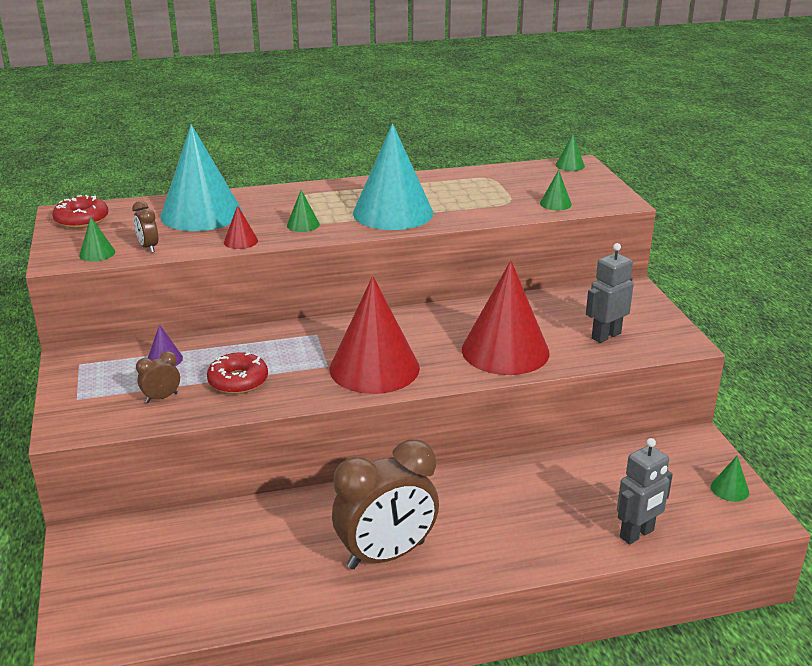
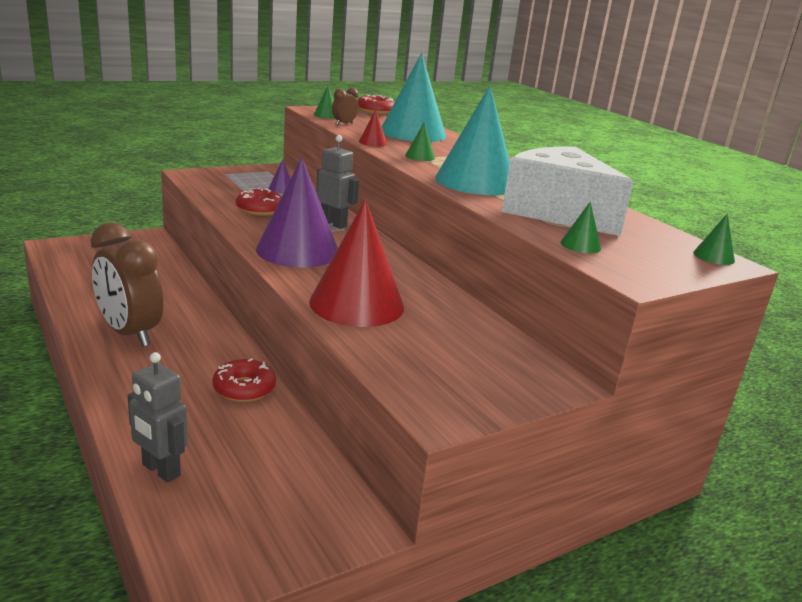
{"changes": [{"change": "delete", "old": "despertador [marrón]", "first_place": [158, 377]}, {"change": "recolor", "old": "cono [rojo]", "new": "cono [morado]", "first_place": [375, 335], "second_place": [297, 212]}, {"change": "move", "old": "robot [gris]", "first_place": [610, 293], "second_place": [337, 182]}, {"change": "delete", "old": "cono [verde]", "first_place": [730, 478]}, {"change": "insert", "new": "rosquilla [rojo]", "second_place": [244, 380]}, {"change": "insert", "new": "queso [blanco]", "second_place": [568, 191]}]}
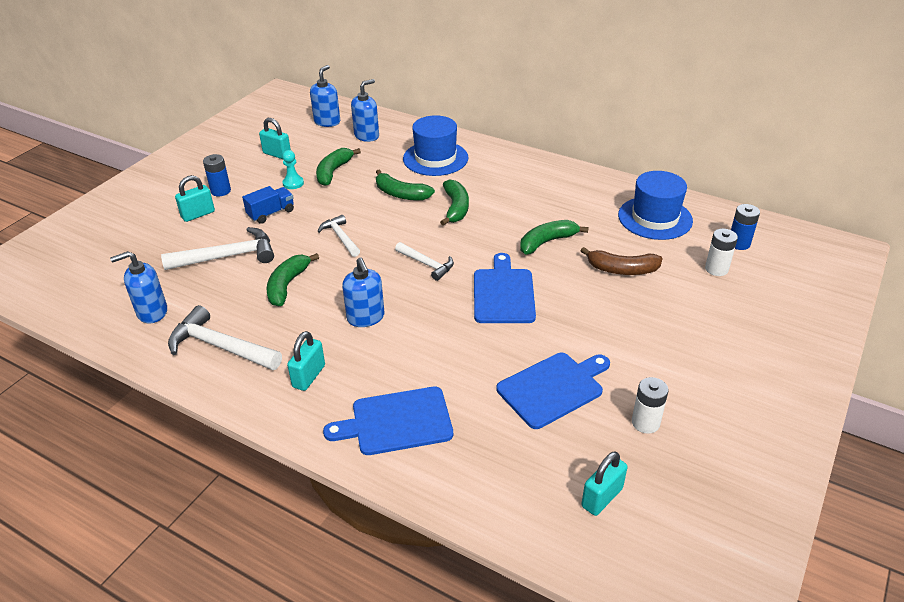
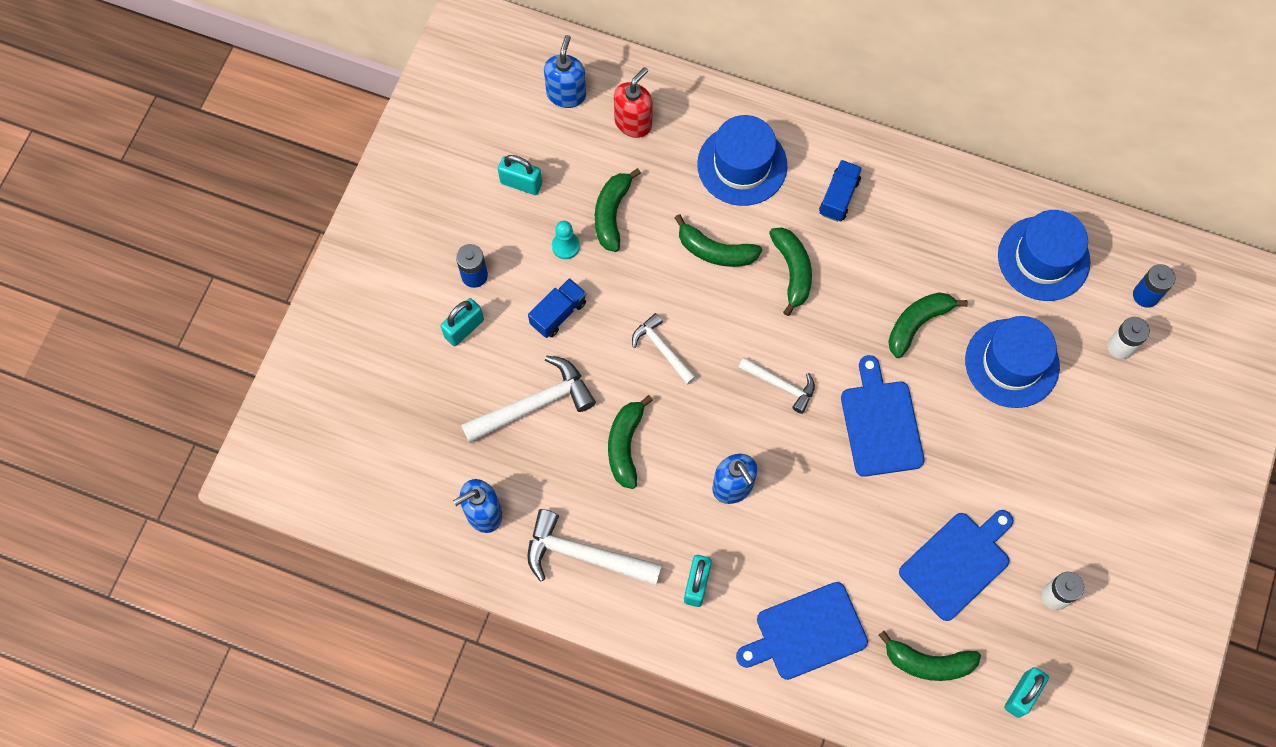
{"changes": [{"change": "recolor", "old": "dispensador de jabón [azul]", "new": "dispensador de jabón [rojo]", "first_place": [365, 110], "second_place": [633, 102]}, {"change": "replace", "old": "plátano [marrón]", "new": "sombrero [azul]", "first_place": [622, 261], "second_place": [1012, 362]}, {"change": "insert", "new": "camión [azul]", "second_place": [840, 191]}, {"change": "insert", "new": "plátano [verde]", "second_place": [929, 656]}]}
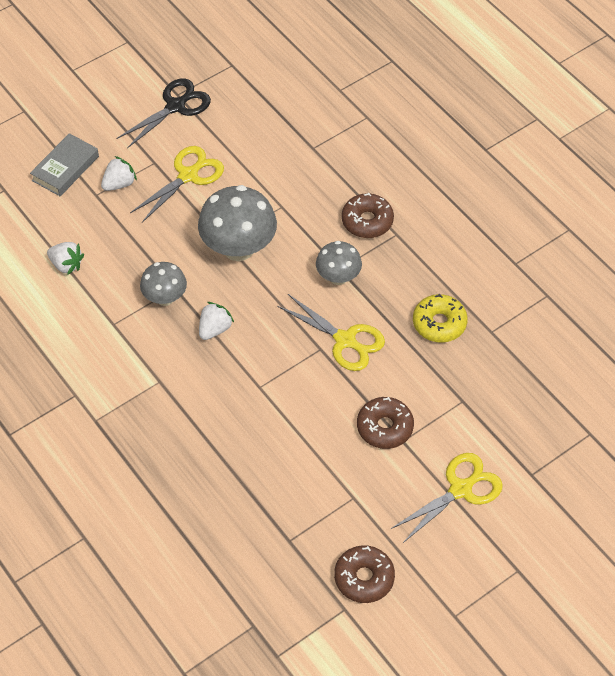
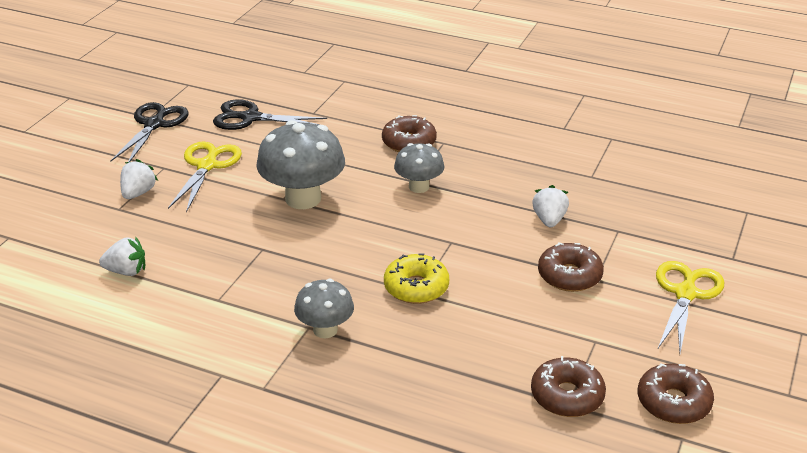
{"changes": [{"change": "delete", "old": "libro [gris]", "first_place": [64, 164]}, {"change": "move", "old": "seta [gris]", "first_place": [163, 284], "second_place": [324, 308]}, {"change": "move", "old": "fresa [blanco]", "first_place": [216, 321], "second_place": [550, 206]}, {"change": "delete", "old": "tijeras [amarillo]", "first_place": [331, 332]}, {"change": "move", "old": "rosquilla [amarillo]", "first_place": [440, 318], "second_place": [416, 278]}, {"change": "insert", "new": "tijeras [negro]", "second_place": [270, 114]}, {"change": "insert", "new": "rosquilla [marrón]", "second_place": [568, 386]}]}
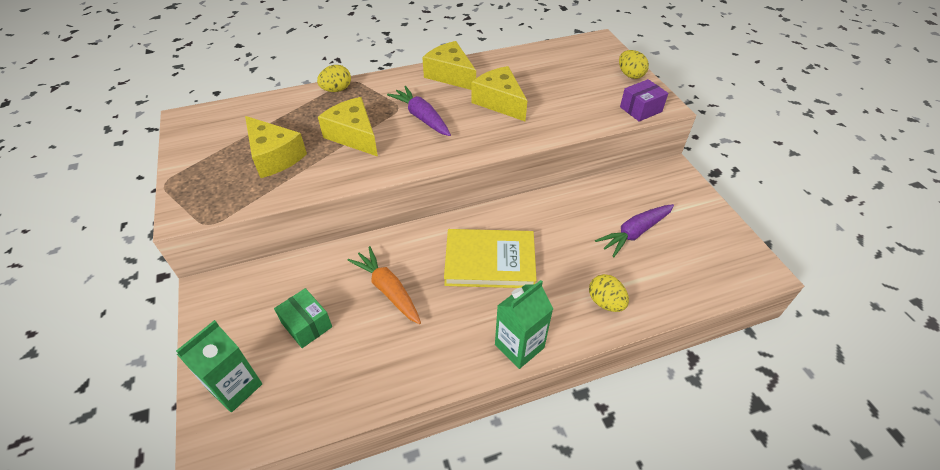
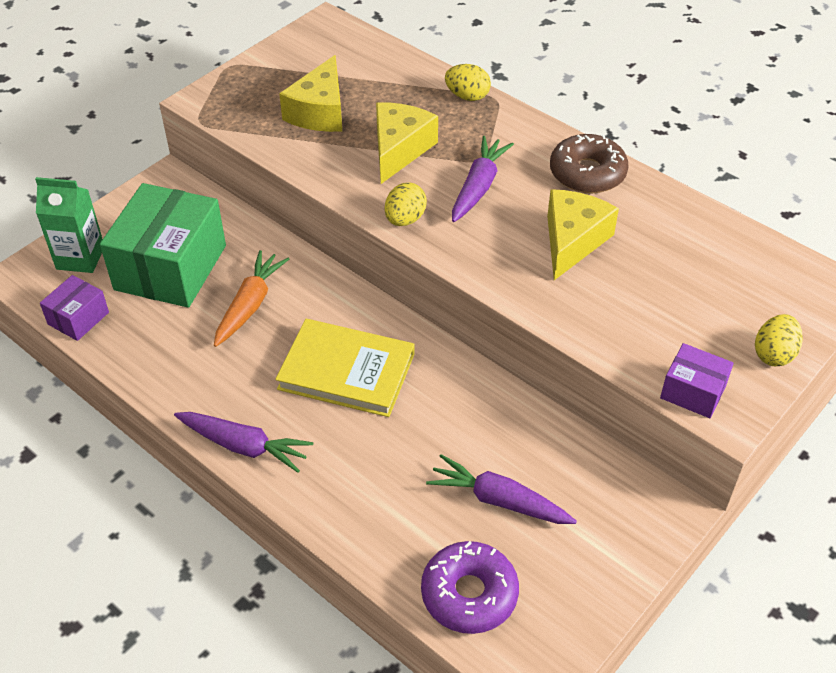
{"changes": [{"change": "resize", "old": "caja [verde]", "first_place": [303, 318], "second_place": [163, 245], "factor": 2.08}, {"change": "replace", "old": "queso [amarillo]", "new": "rosquilla [marrón]", "first_place": [449, 65], "second_place": [589, 164]}, {"change": "rotate", "old": "libro [amarillo]", "first_place": [490, 258], "second_place": [345, 368], "degrees": -45}, {"change": "replace", "old": "cartón de leche [verde]", "new": "zanahoria [morado]", "first_place": [524, 324], "second_place": [243, 442]}, {"change": "move", "old": "huevo [amarillo]", "first_place": [609, 293], "second_place": [406, 204]}, {"change": "insert", "new": "caja [morado]", "second_place": [74, 308]}, {"change": "insert", "new": "rosquilla [morado]", "second_place": [470, 587]}]}
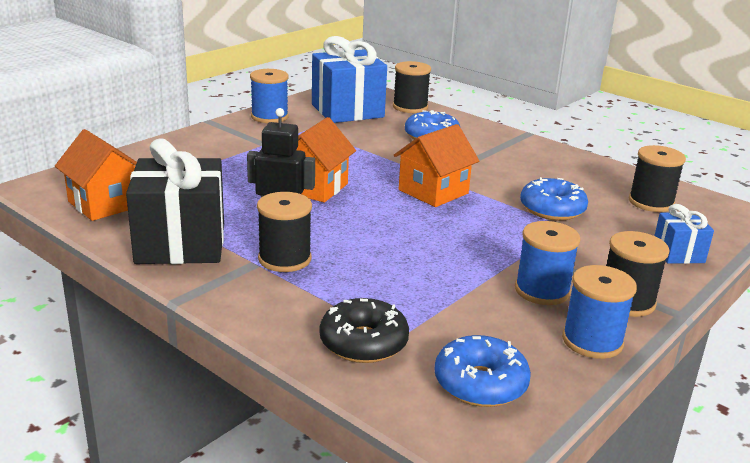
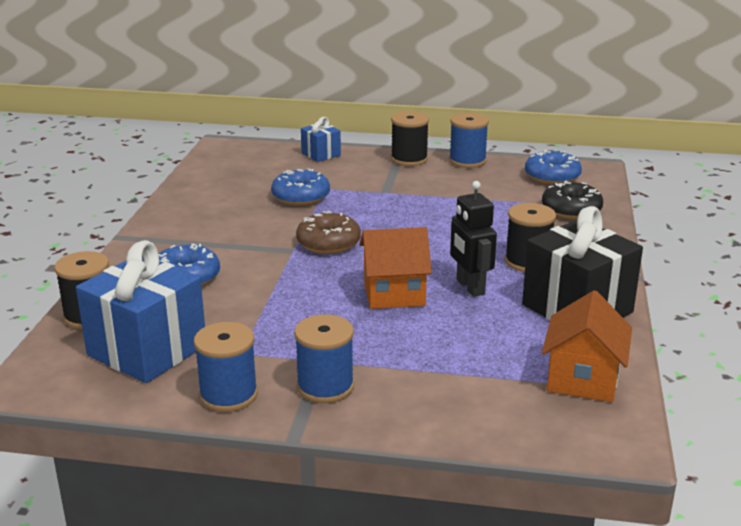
{"changes": [{"change": "replace", "old": "casa [naranja]", "new": "rosquilla [marrón]", "first_place": [436, 165], "second_place": [328, 232]}, {"change": "move", "old": "carrete [azul]", "first_place": [548, 263], "second_place": [324, 358]}, {"change": "delete", "old": "carrete [negro]", "first_place": [657, 178]}]}
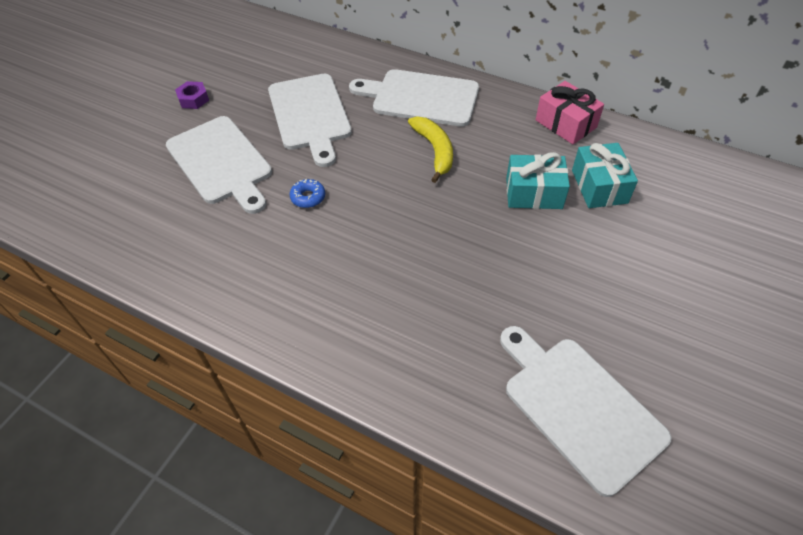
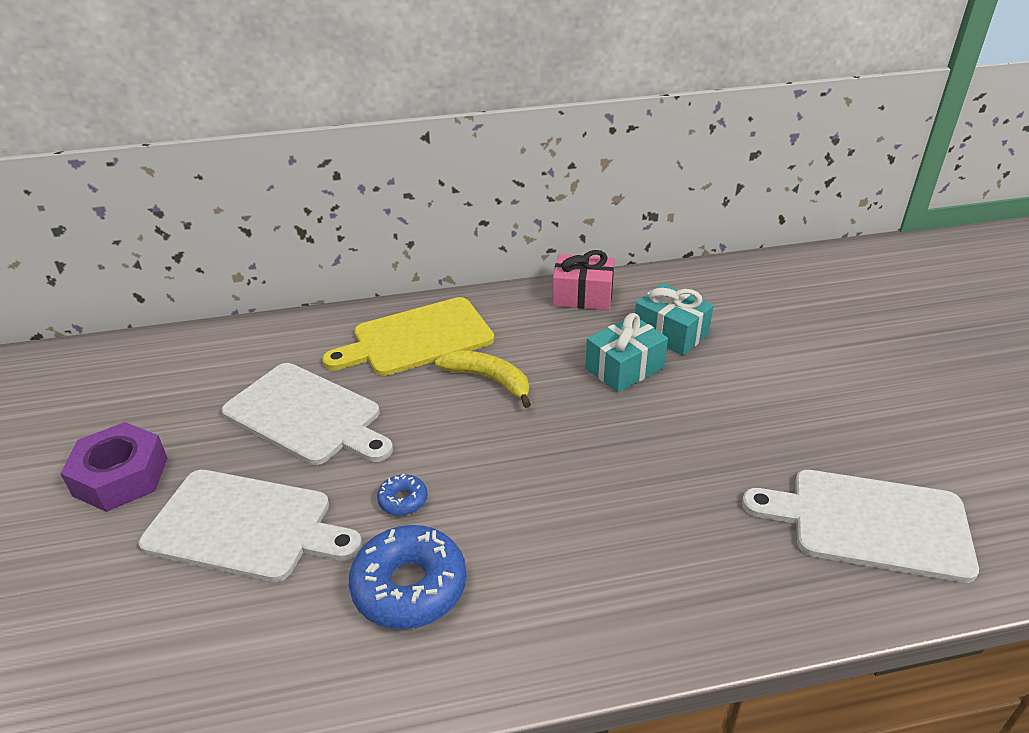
{"changes": [{"change": "resize", "old": "tuerca [morado]", "first_place": [192, 95], "second_place": [113, 467], "factor": 1.85}, {"change": "recolor", "old": "tabla de cortar [blanco]", "new": "tabla de cortar [amarillo]", "first_place": [414, 98], "second_place": [408, 336]}, {"change": "insert", "new": "rosquilla [azul]", "second_place": [408, 577]}]}
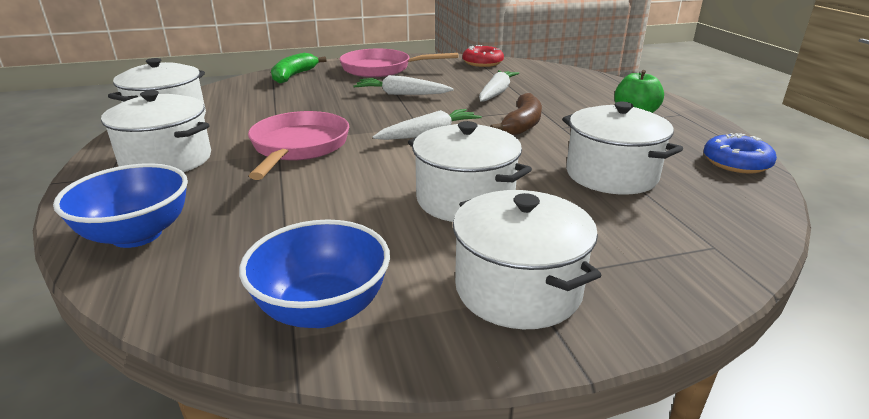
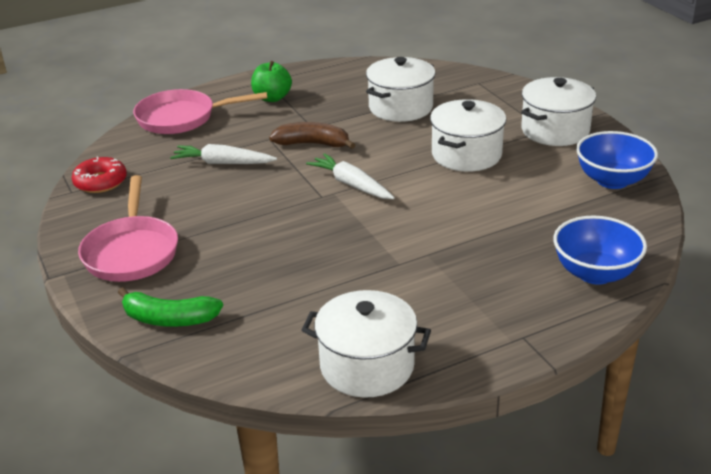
{"changes": [{"change": "delete", "old": "olla [blanco]", "first_place": [156, 131]}, {"change": "move", "old": "sartén [rosa]", "first_place": [298, 145], "second_place": [200, 111]}, {"change": "delete", "old": "zanahoria [blanco]", "first_place": [403, 85]}, {"change": "delete", "old": "rosquilla [azul]", "first_place": [740, 153]}]}
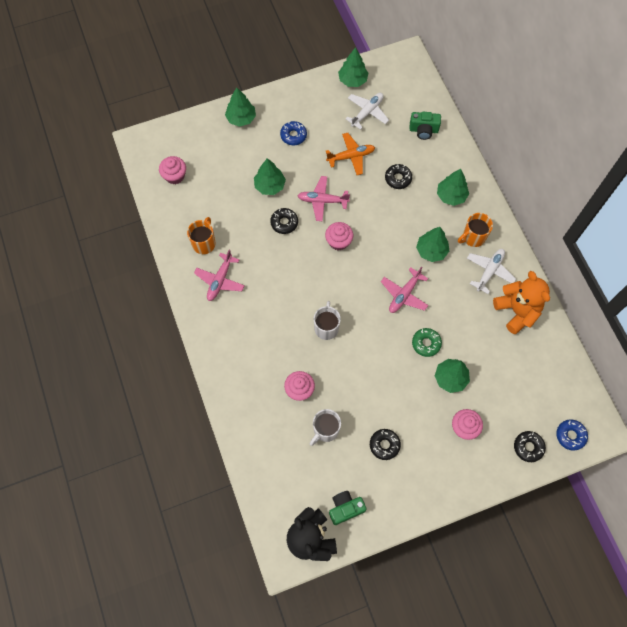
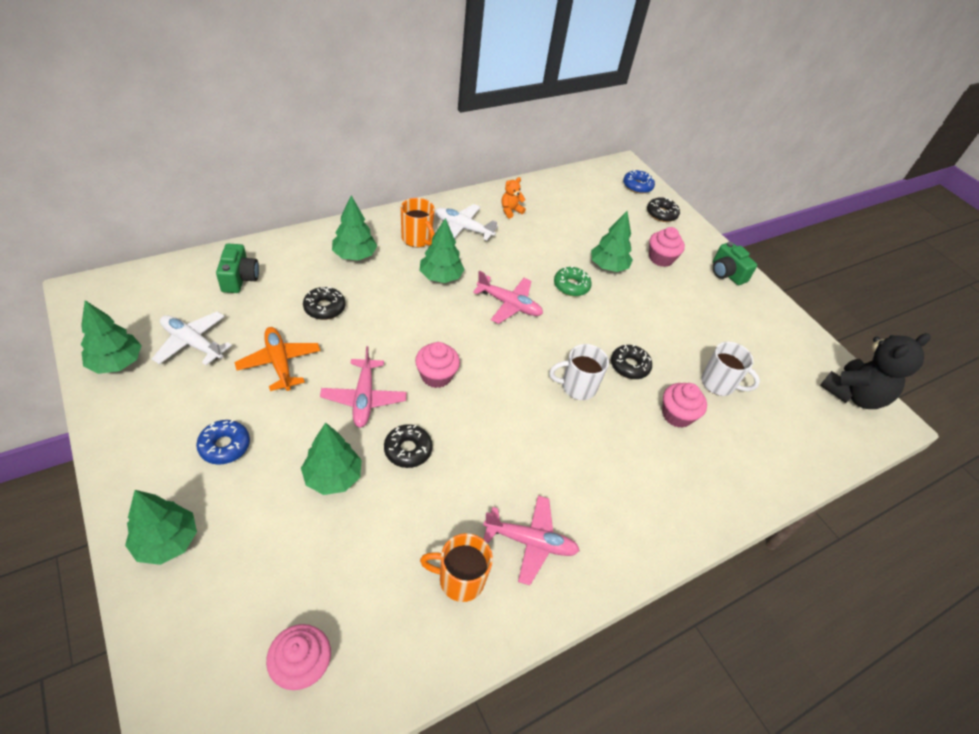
{"changes": [{"change": "move", "old": "cámara [verde]", "first_place": [347, 508], "second_place": [735, 263]}, {"change": "move", "old": "rosquilla [negro]", "first_place": [385, 444], "second_place": [631, 361]}, {"change": "resize", "old": "osito [naranja]", "first_place": [521, 302], "second_place": [513, 197], "factor": 0.46}]}
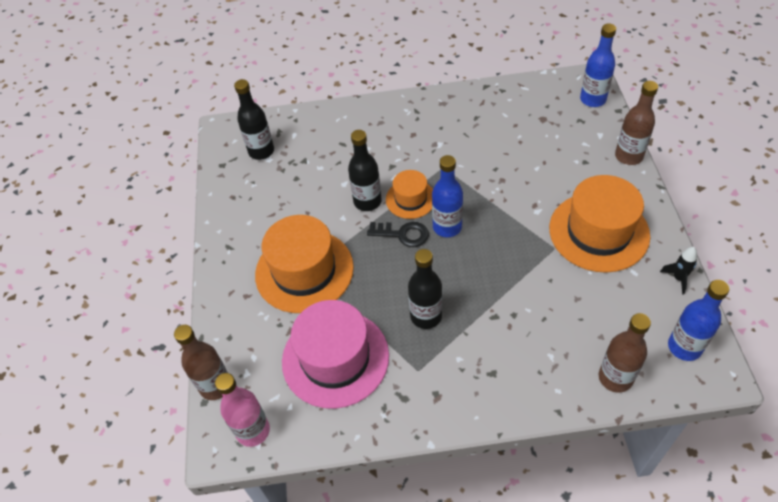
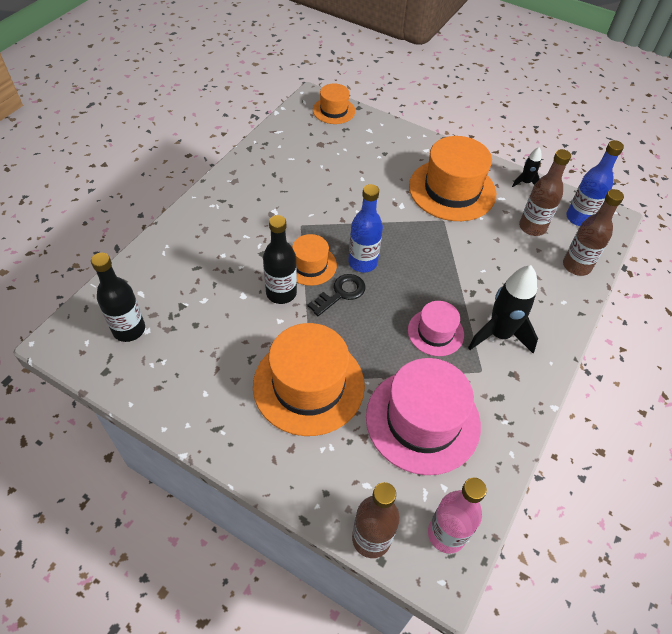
{"changes": [{"change": "replace", "old": "botella [negro]", "new": "sombrero [rosa]", "first_place": [425, 289], "second_place": [436, 328]}, {"change": "replace", "old": "botella [azul]", "new": "sombrero [naranja]", "first_place": [598, 65], "second_place": [334, 103]}, {"change": "move", "old": "botella [marrón]", "first_place": [636, 123], "second_place": [545, 192]}, {"change": "insert", "new": "cohete [negro]", "second_place": [503, 309]}]}
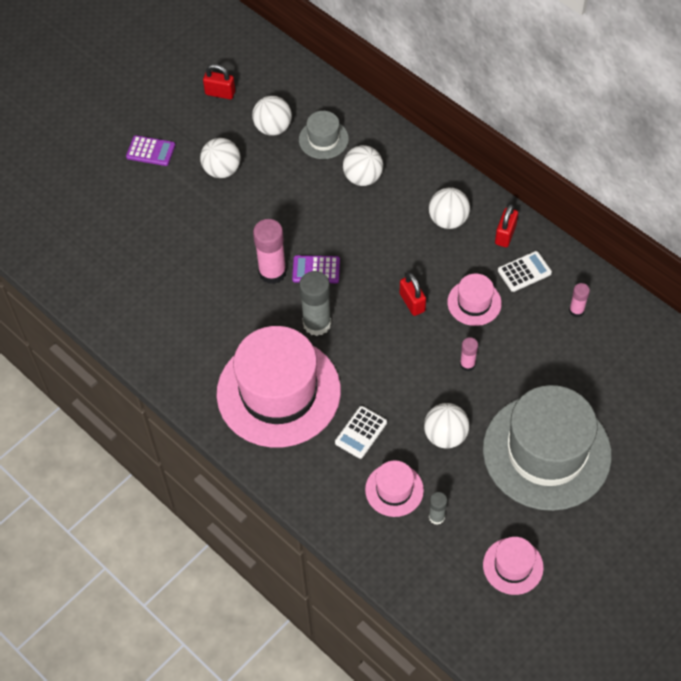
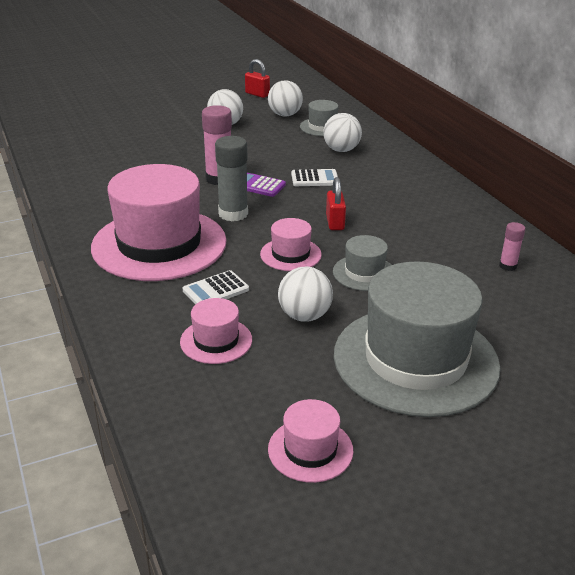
{"changes": [{"change": "delete", "old": "calculadora [morado]", "first_place": [150, 150]}, {"change": "delete", "old": "pelota [blanco]", "first_place": [449, 208]}, {"change": "delete", "old": "barra de pegamento [gris]", "first_place": [438, 508]}, {"change": "move", "old": "sombrero [rosa]", "first_place": [474, 300], "second_place": [291, 244]}, {"change": "replace", "old": "barra de pegamento [rosa]", "new": "sombrero [gris]", "first_place": [469, 354], "second_place": [362, 263]}, {"change": "delete", "old": "candado [rojo]", "first_place": [506, 225]}, {"change": "move", "old": "calculadora [blanco]", "first_place": [525, 271], "second_place": [314, 177]}]}
